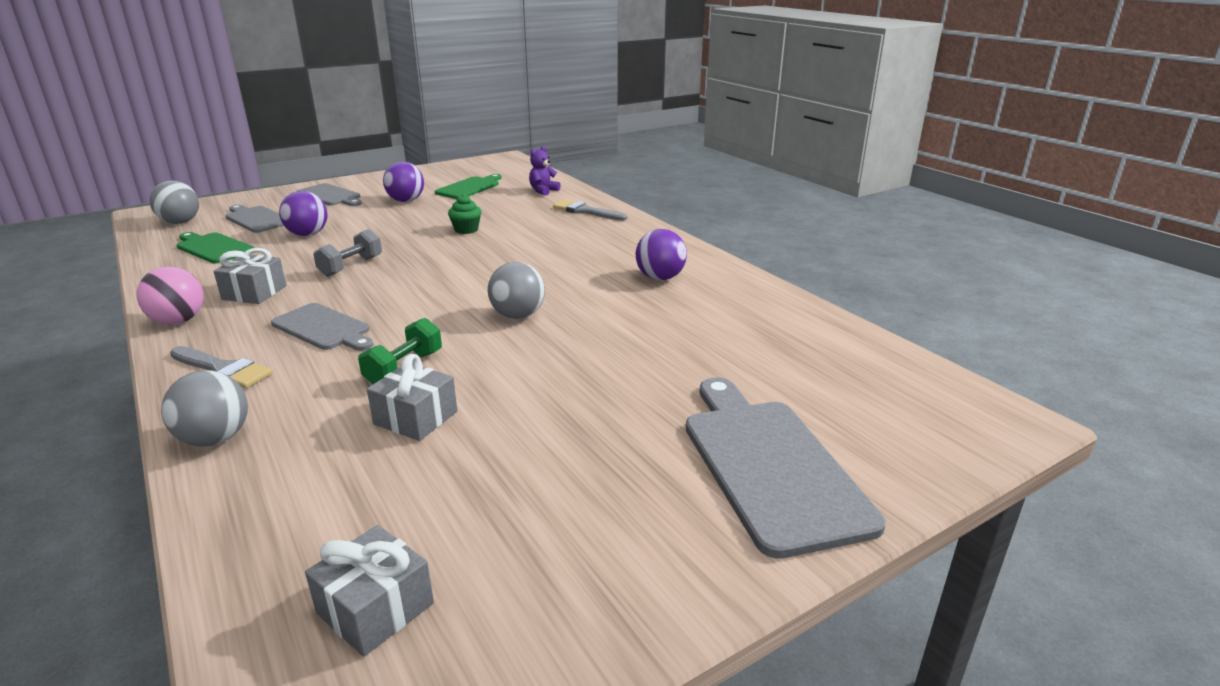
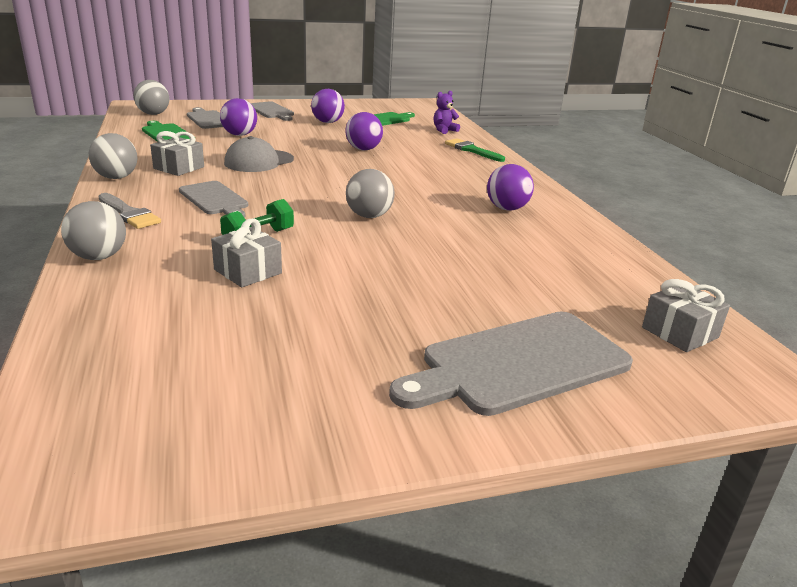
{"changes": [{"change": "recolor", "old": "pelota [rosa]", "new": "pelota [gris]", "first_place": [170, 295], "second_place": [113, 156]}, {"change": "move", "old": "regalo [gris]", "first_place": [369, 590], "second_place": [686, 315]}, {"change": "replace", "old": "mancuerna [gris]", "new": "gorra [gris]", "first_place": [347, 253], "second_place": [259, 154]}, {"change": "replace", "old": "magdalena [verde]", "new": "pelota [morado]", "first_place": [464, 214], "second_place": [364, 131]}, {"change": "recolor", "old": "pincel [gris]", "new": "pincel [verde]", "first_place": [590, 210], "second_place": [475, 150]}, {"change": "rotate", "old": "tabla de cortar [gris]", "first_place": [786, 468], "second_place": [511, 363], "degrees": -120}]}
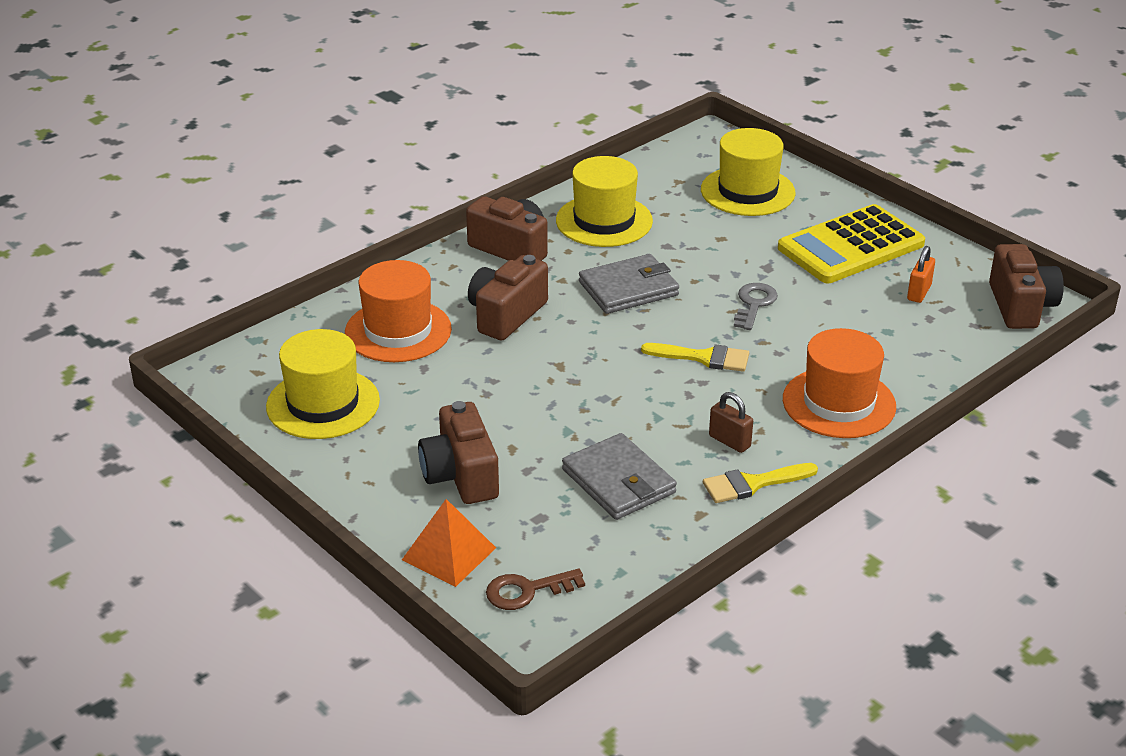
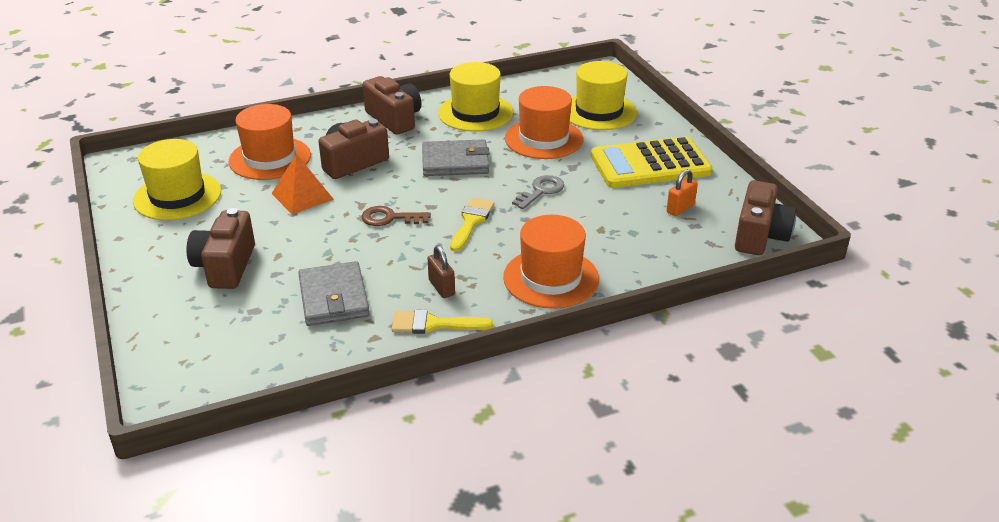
{"changes": [{"change": "move", "old": "pirámide [naranja]", "first_place": [449, 543], "second_place": [302, 184]}, {"change": "move", "old": "llave [marrón]", "first_place": [535, 589], "second_place": [396, 216]}, {"change": "rotate", "old": "pincel [amarillo]", "first_place": [695, 357], "second_place": [472, 225], "degrees": -105}, {"change": "insert", "new": "sombrero [naranja]", "second_place": [544, 122]}]}
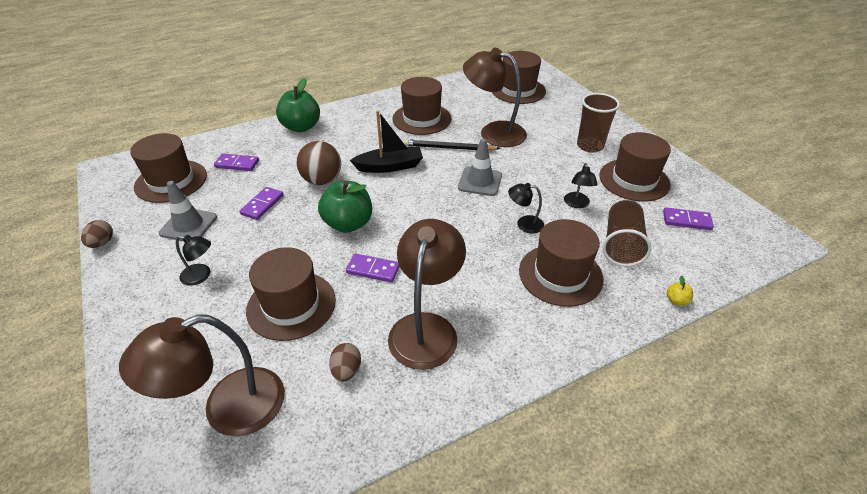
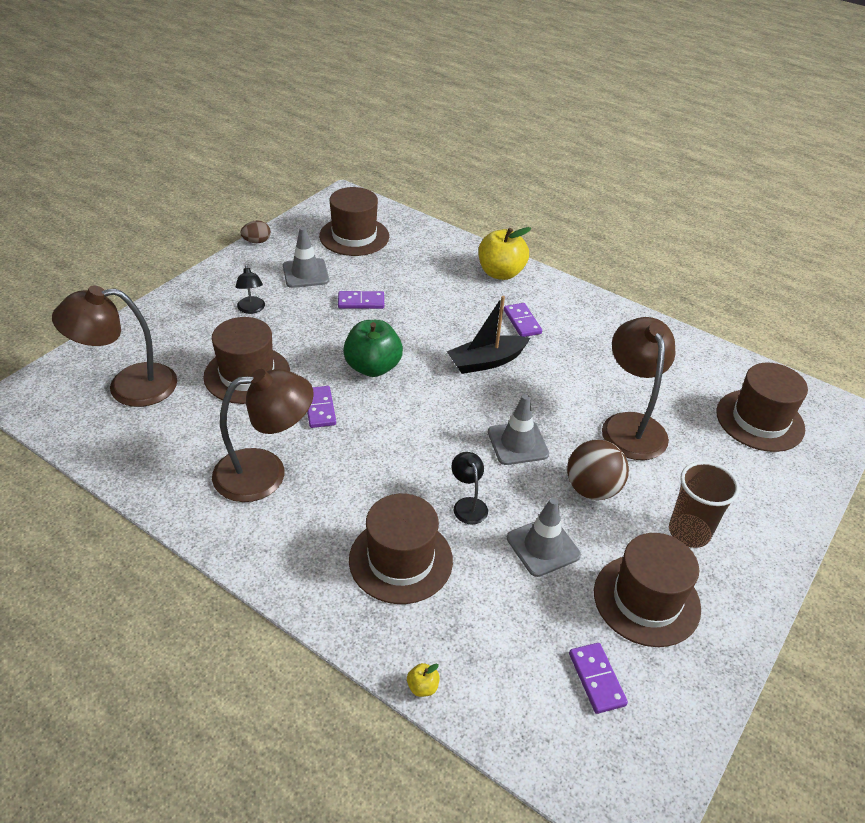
{"changes": [{"change": "rotate", "old": "lámpara [marrón]", "first_place": [202, 375], "second_place": [114, 346], "degrees": -45}, {"change": "move", "old": "ficha de dominó [morado]", "first_place": [236, 162], "second_place": [523, 320]}, {"change": "recolor", "old": "manzana [verde]", "new": "manzana [amarillo]", "first_place": [298, 105], "second_place": [504, 253]}, {"change": "move", "old": "pelota [marrón]", "first_place": [319, 163], "second_place": [598, 469]}, {"change": "delete", "old": "huevo [marrón]", "first_place": [345, 362]}, {"change": "rotate", "old": "barco [negro]", "first_place": [386, 141], "second_place": [488, 335], "degrees": 105}, {"change": "delete", "old": "sombrero [marrón]", "first_place": [421, 106]}, {"change": "delete", "old": "lápiz [negro]", "first_place": [452, 145]}, {"change": "replace", "old": "lámpara [negro]", "new": "cono de tráfico [gris]", "first_place": [580, 185], "second_place": [544, 537]}, {"change": "delete", "old": "vaso [marrón]", "first_place": [627, 233]}]}
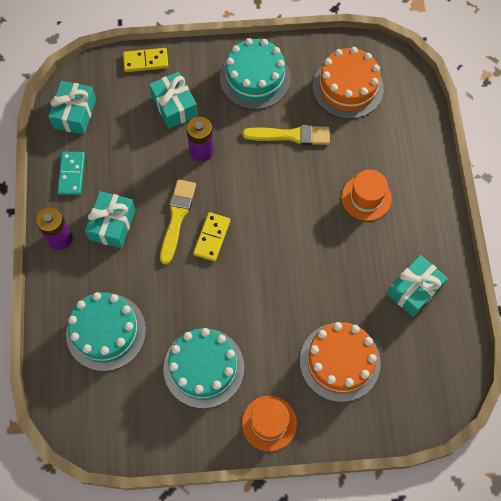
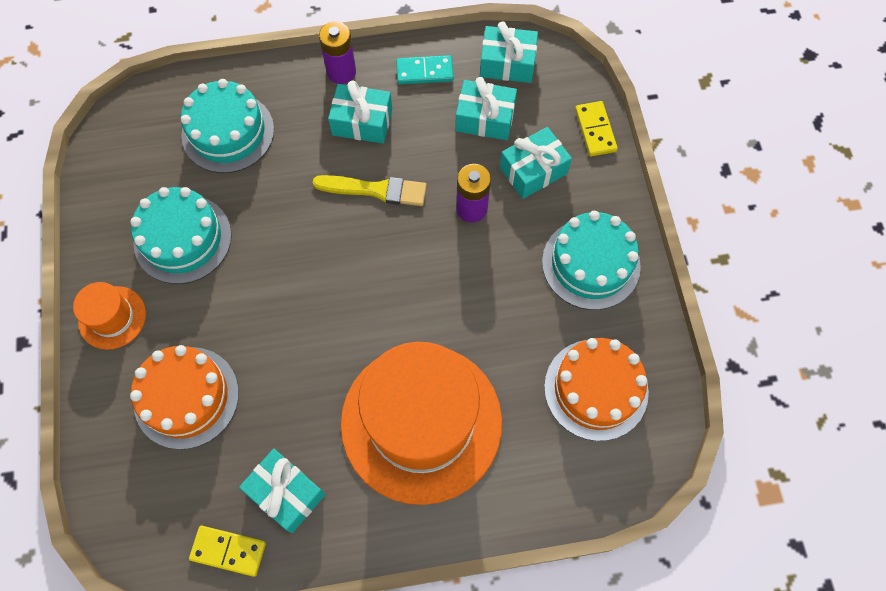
{"changes": [{"change": "move", "old": "ficha de dominó [amarillo]", "first_place": [211, 237], "second_place": [227, 551]}, {"change": "delete", "old": "pincel [amarillo]", "first_place": [286, 135]}, {"change": "resize", "old": "sombrero [naranja]", "first_place": [367, 195], "second_place": [421, 423], "factor": 2.3}, {"change": "insert", "new": "regalo [turquesa]", "second_place": [486, 108]}]}
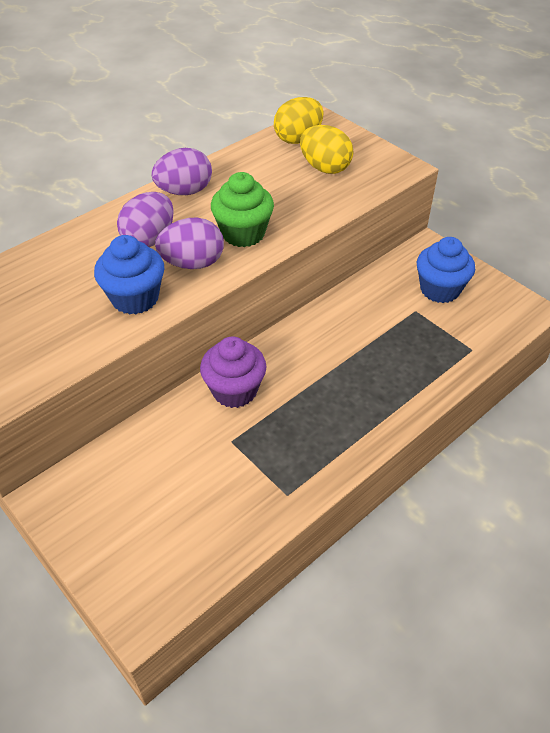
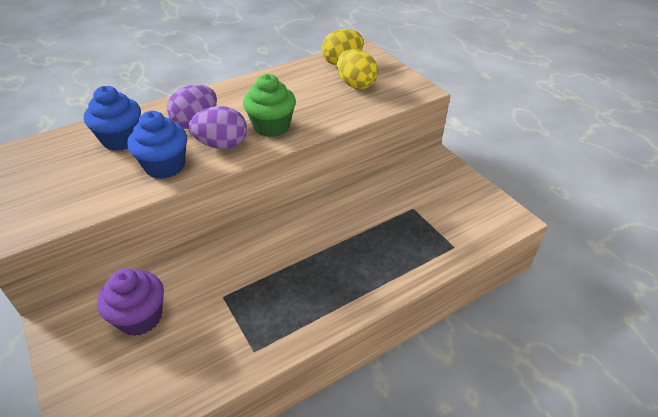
{"changes": [{"change": "delete", "old": "huevo [morado]", "first_place": [181, 171]}, {"change": "move", "old": "magdalena [morado]", "first_place": [233, 372], "second_place": [130, 302]}, {"change": "move", "old": "magdalena [azul]", "first_place": [446, 270], "second_place": [112, 118]}]}
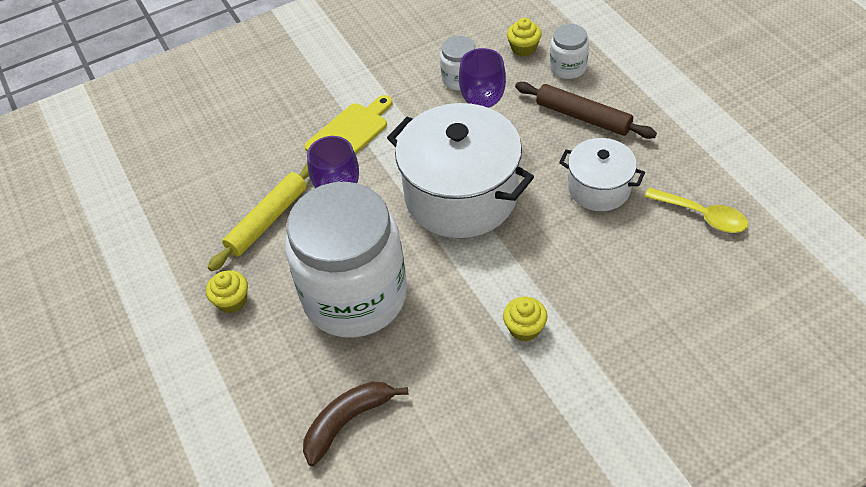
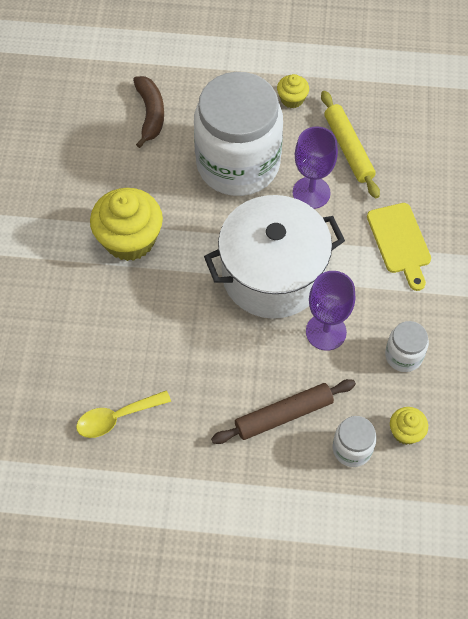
{"changes": [{"change": "resize", "old": "magdalena [amarillo]", "first_place": [525, 319], "second_place": [126, 224], "factor": 2.04}, {"change": "delete", "old": "olla [blanco]", "first_place": [602, 174]}]}
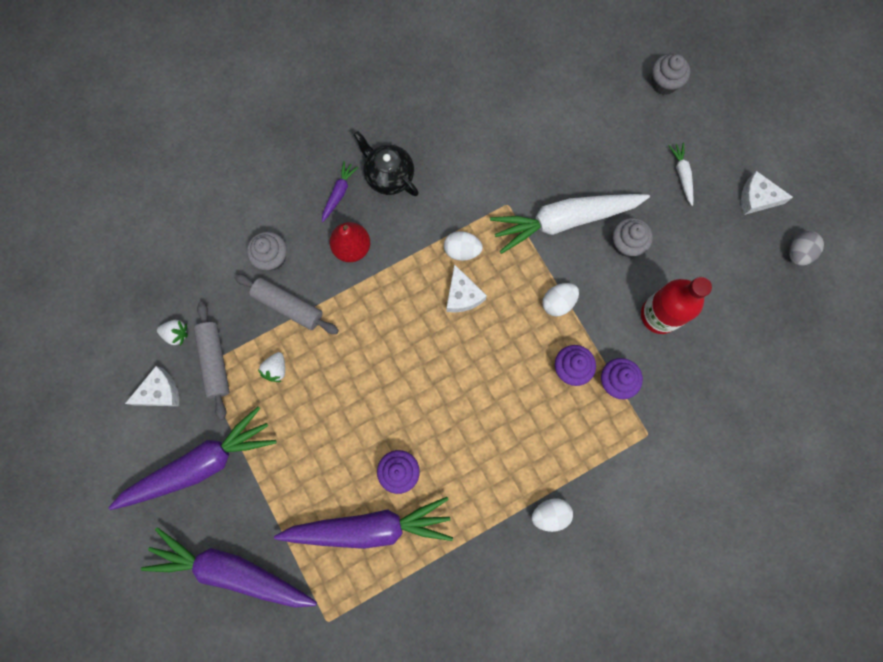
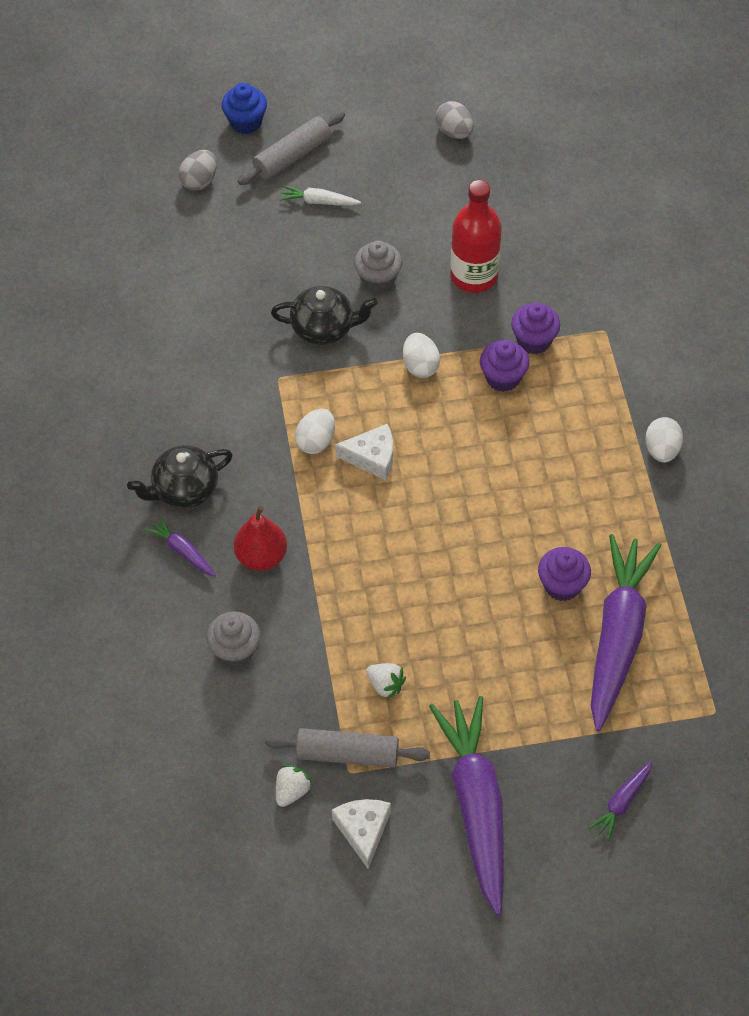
{"changes": [{"change": "resize", "old": "zanahoria [morado]", "first_place": [229, 567], "second_place": [620, 801], "factor": 0.43}, {"change": "move", "old": "rodillo [gris]", "first_place": [286, 304], "second_place": [291, 148]}, {"change": "replace", "old": "zanahoria [blanco]", "new": "tetera [negro]", "first_place": [570, 224], "second_place": [324, 315]}, {"change": "replace", "old": "magdalena [gris]", "new": "huevo [gris]", "first_place": [671, 74], "second_place": [198, 170]}, {"change": "delete", "old": "queso [blanco]", "first_place": [767, 193]}, {"change": "insert", "new": "magdalena [azul]", "second_place": [244, 108]}]}
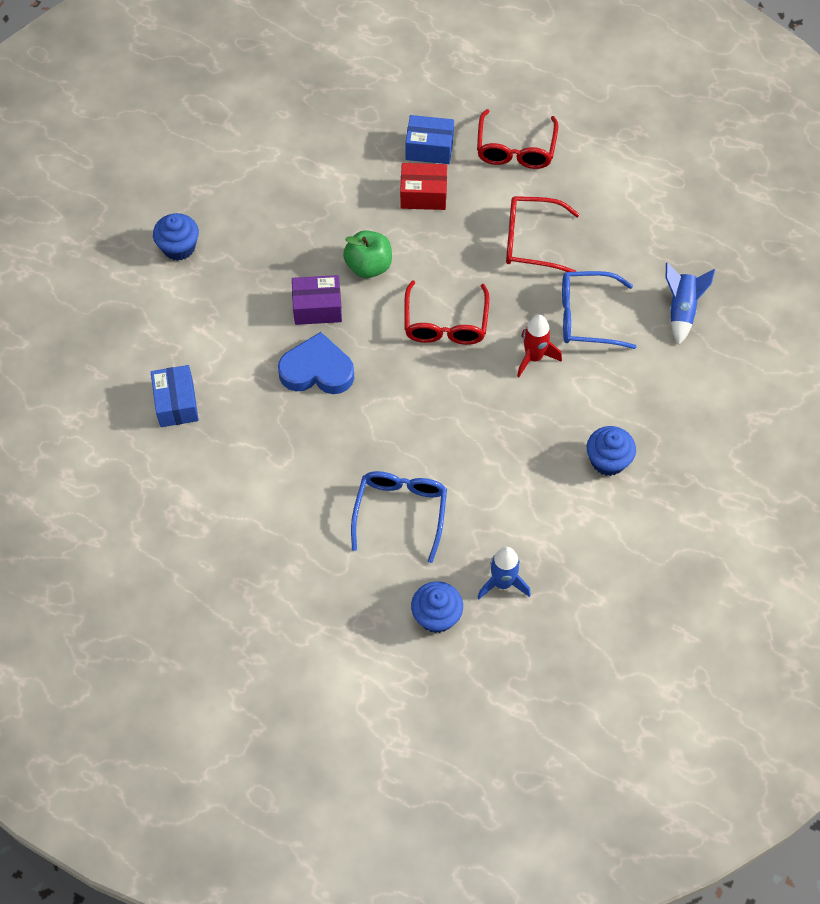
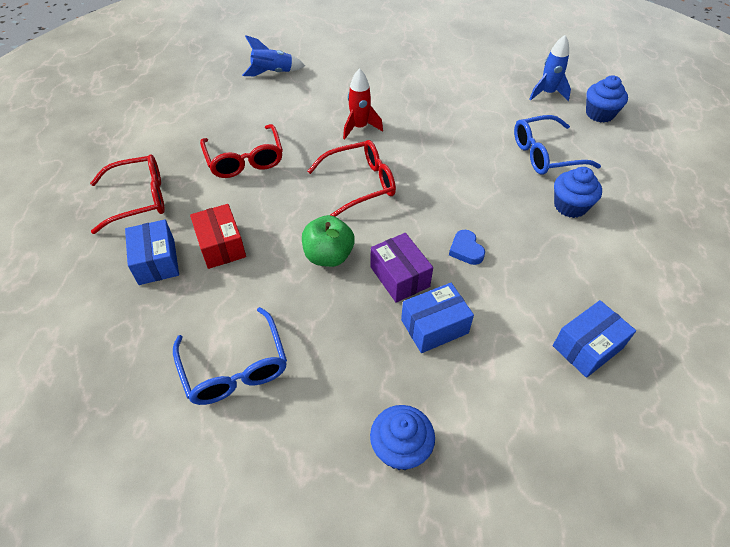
{"changes": [{"change": "resize", "old": "corazón [azul]", "first_place": [316, 363], "second_place": [467, 247], "factor": 0.52}, {"change": "move", "old": "gafas [azul]", "first_place": [599, 310], "second_place": [230, 356]}, {"change": "move", "old": "magdalena [azul]", "first_place": [611, 451], "second_place": [578, 192]}, {"change": "insert", "new": "caja [azul]", "second_place": [437, 318]}]}
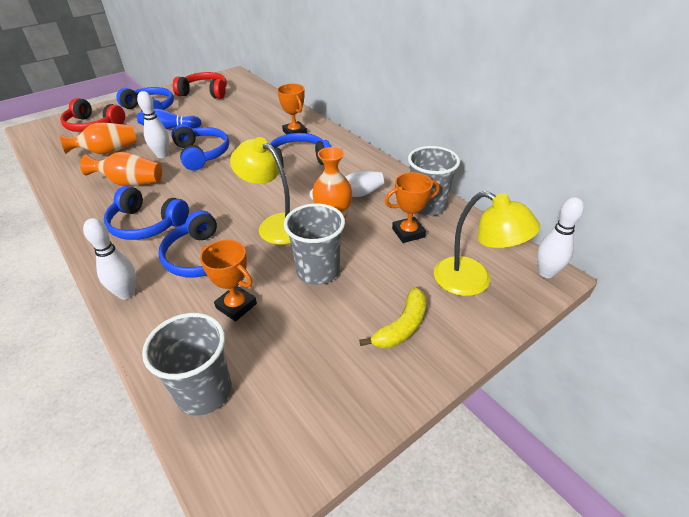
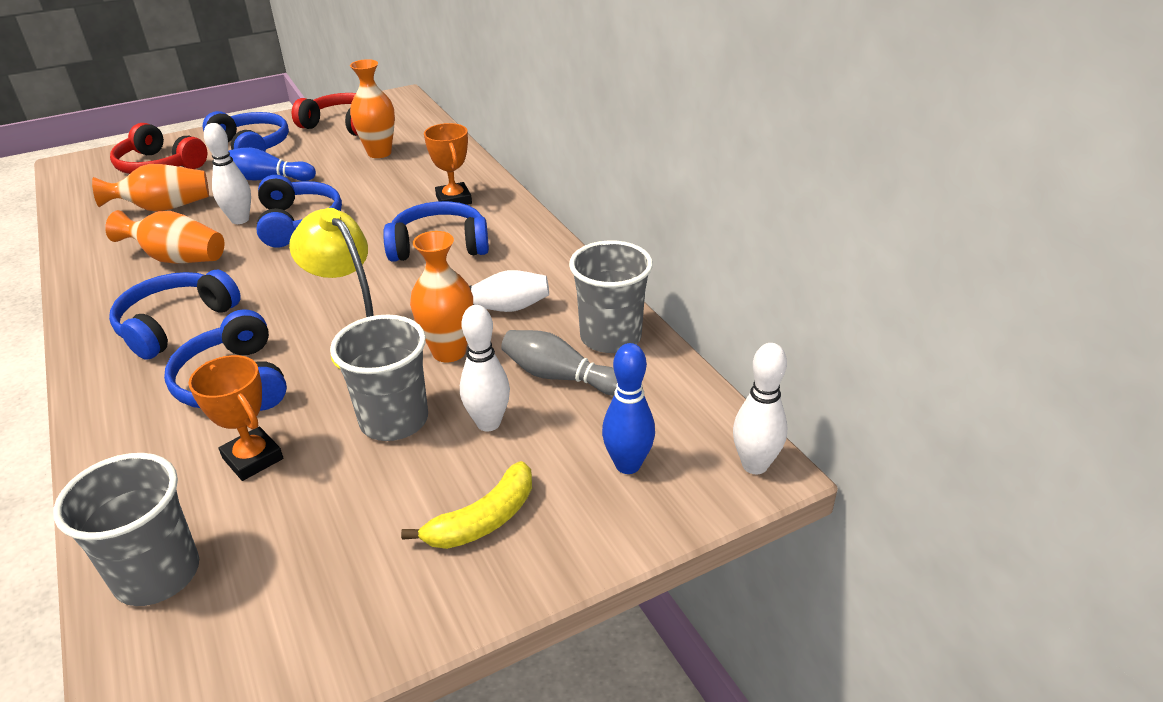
{"changes": [{"change": "move", "old": "bolo [blanco]", "first_place": [109, 259], "second_place": [485, 368]}, {"change": "rotate", "old": "auriculares [azul]", "first_place": [146, 213], "second_place": [175, 315], "degrees": 90}, {"change": "replace", "old": "trofeo [naranja]", "new": "bolo [gris]", "first_place": [412, 207], "second_place": [559, 363]}, {"change": "replace", "old": "lámpara [amarillo]", "new": "bolo [azul]", "first_place": [487, 243], "second_place": [628, 408]}, {"change": "insert", "new": "florero [naranja]", "second_place": [372, 108]}]}
